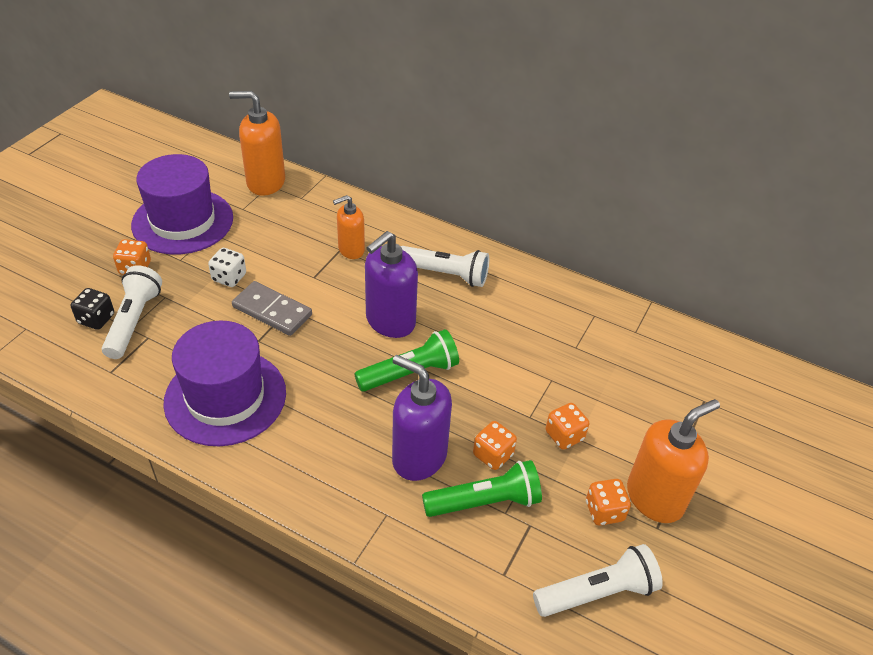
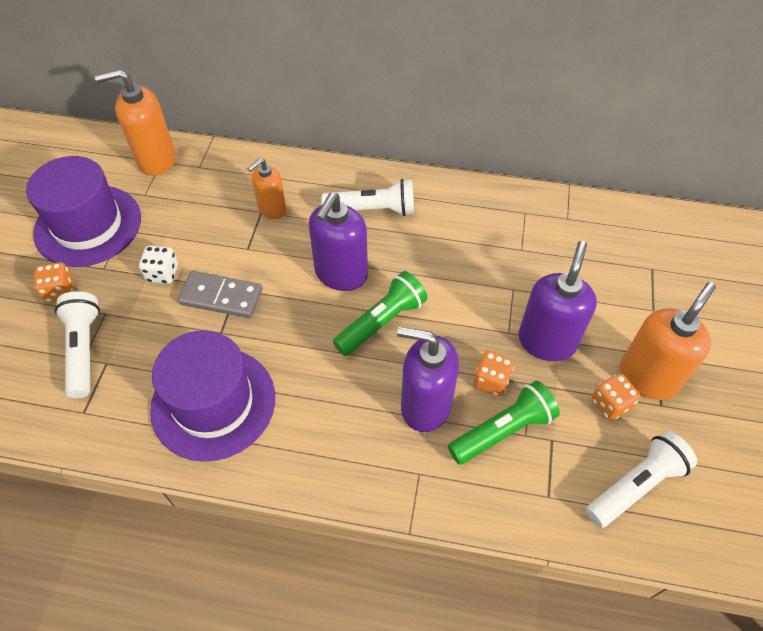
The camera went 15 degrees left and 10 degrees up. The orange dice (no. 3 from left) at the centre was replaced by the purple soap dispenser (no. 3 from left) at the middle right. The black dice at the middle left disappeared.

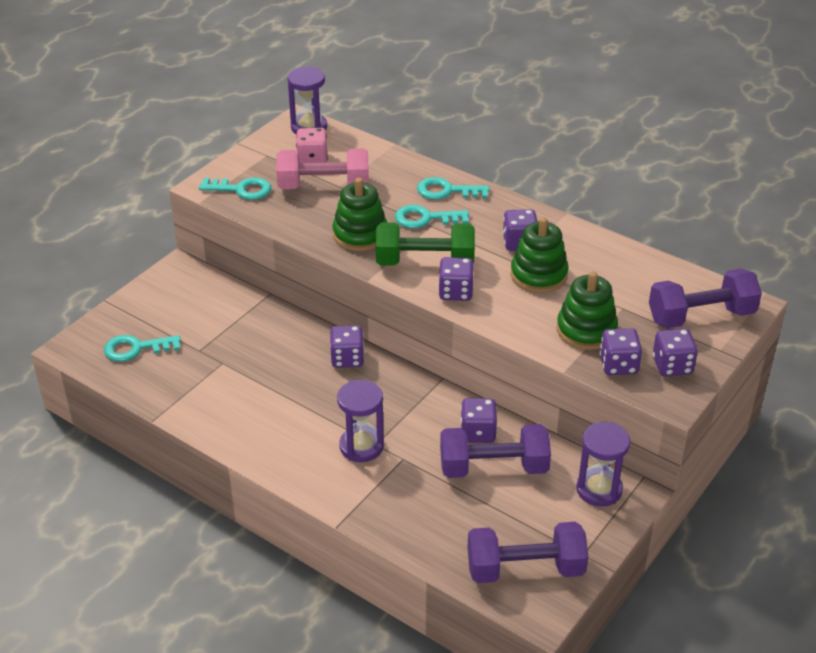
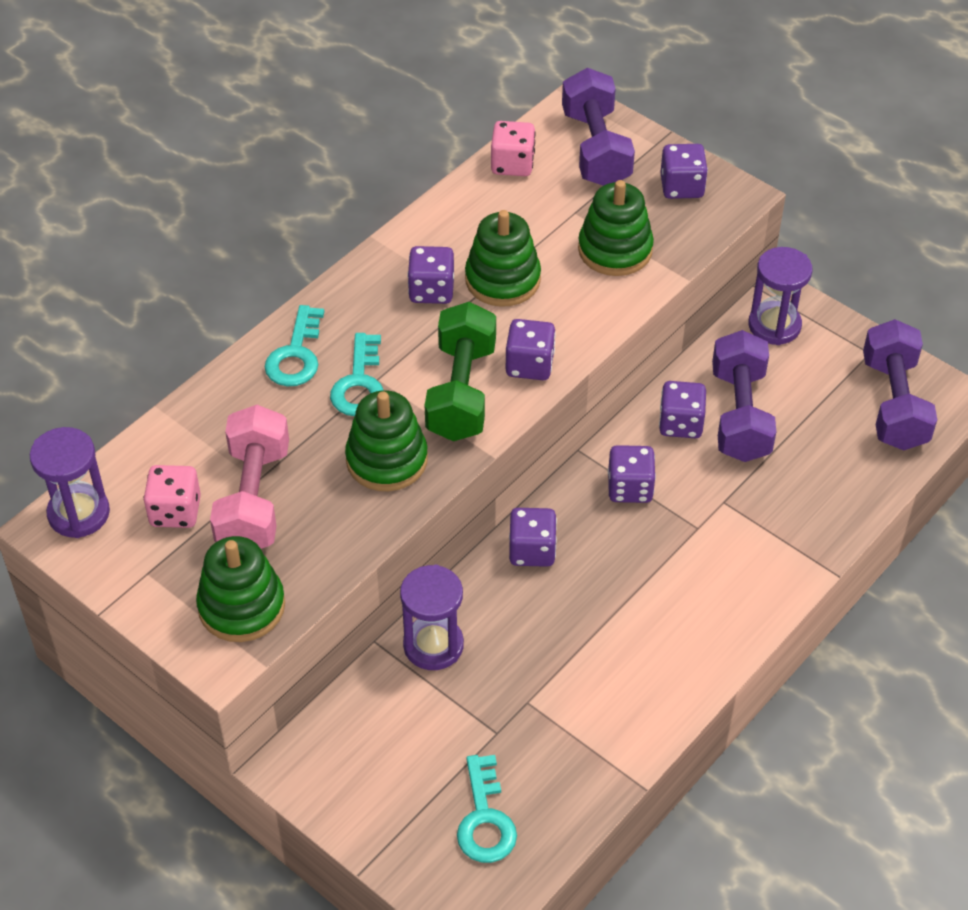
The camera went 85 degrees left and 10 degrees up. The turquoise key (no. 2 from left) at the top left was replaced by the green stacking toy (no. 1 from left) at the middle left. The purple hourglass (no. 2 from left) moved from the centre to the bottom centre. The pink dice (no. 2 from left) at the top centre appeared. The purple dice (no. 5 from left in the first image) moved from the middle right to the centre.

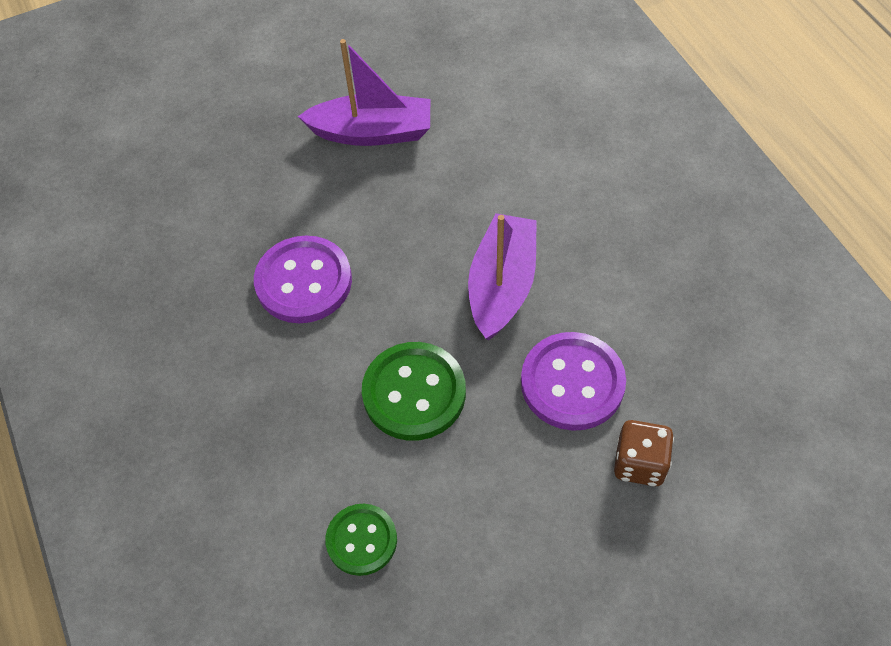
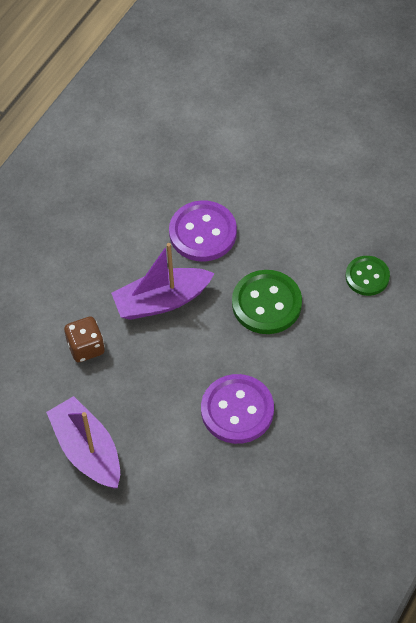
The camera went 125 degrees left and 0 degrees up. The brown dice moved from the bottom right to the middle left.

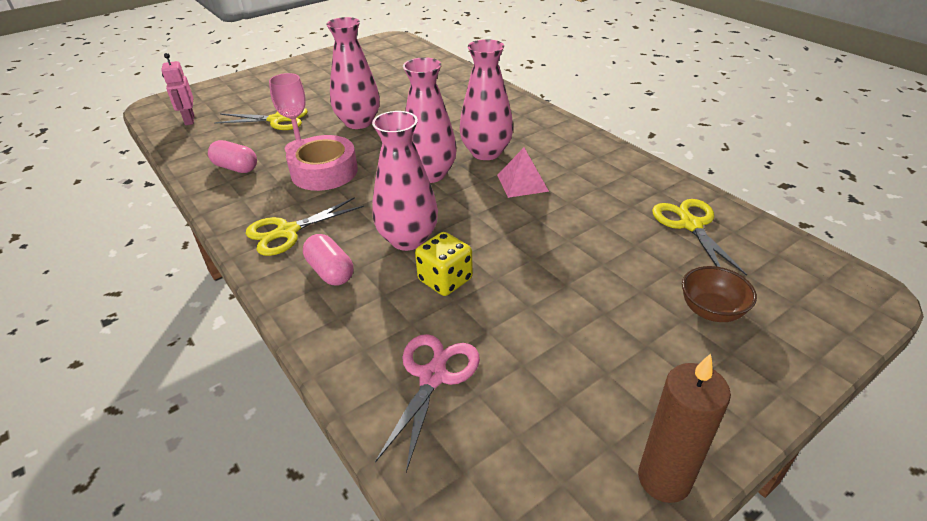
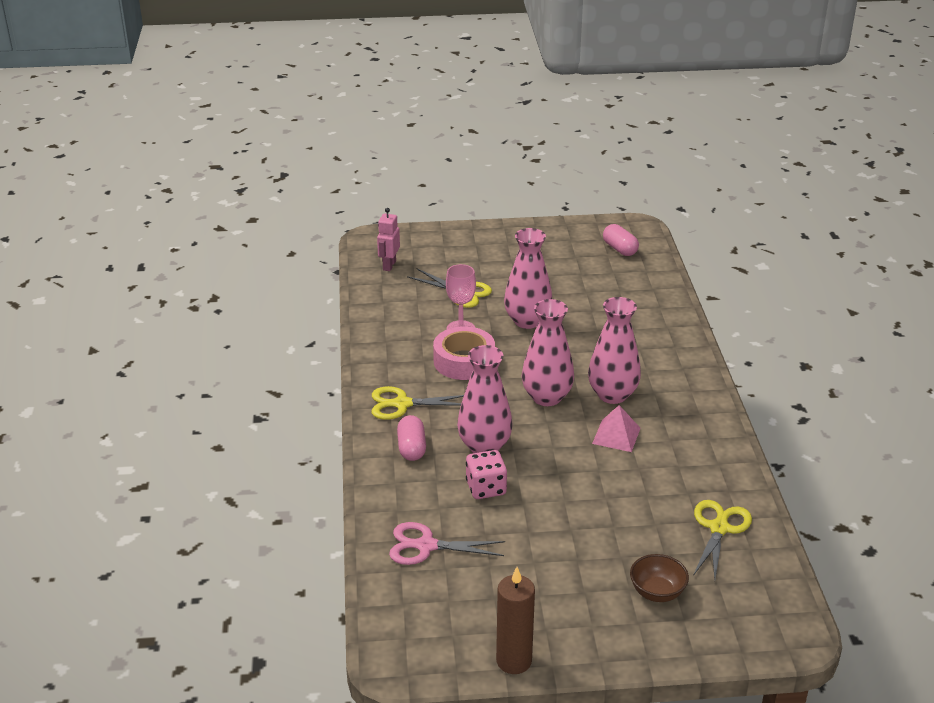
The camera went 30 degrees right and 5 degrees down. The pink scissors at the bottom centre turned 135 degrees counterclockwise. The yellow dice at the centre became the pink dice at the bottom centre. The pink capsule (no. 1 from left in the first image) moved from the top left to the centre.

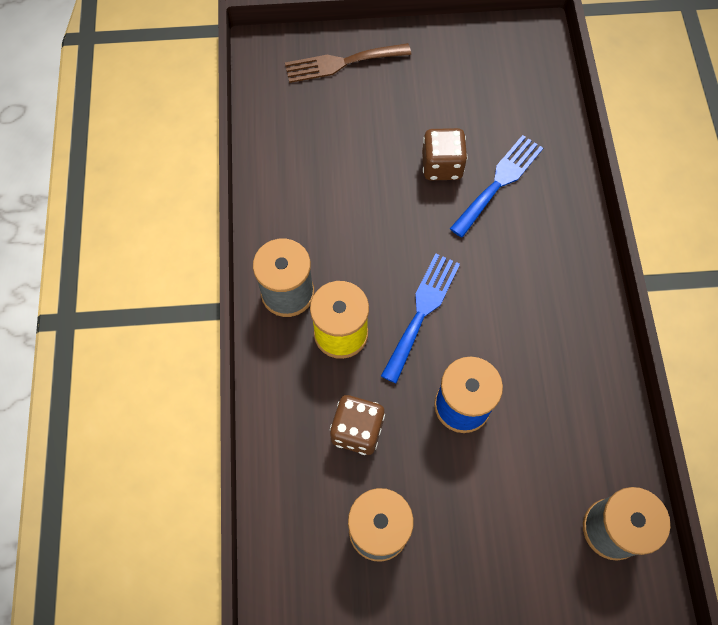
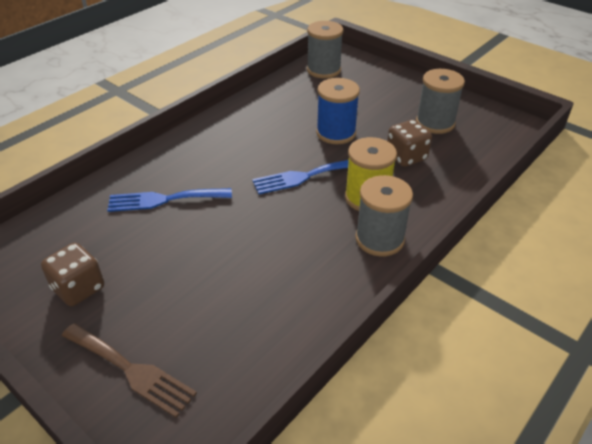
The camera went 135 degrees left and 25 degrees down. The brown dice (no. 2 from left in the first image) moved from the top centre to the middle left.

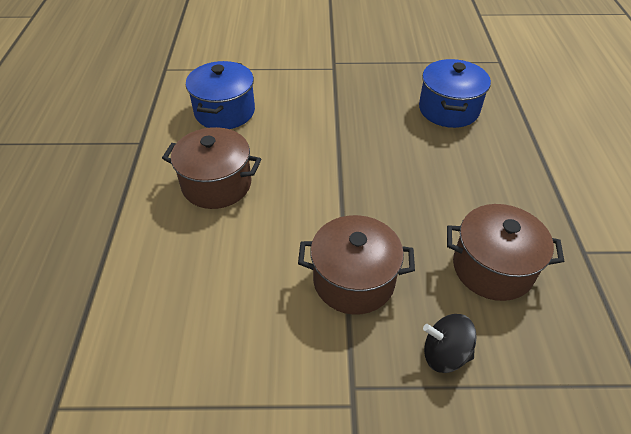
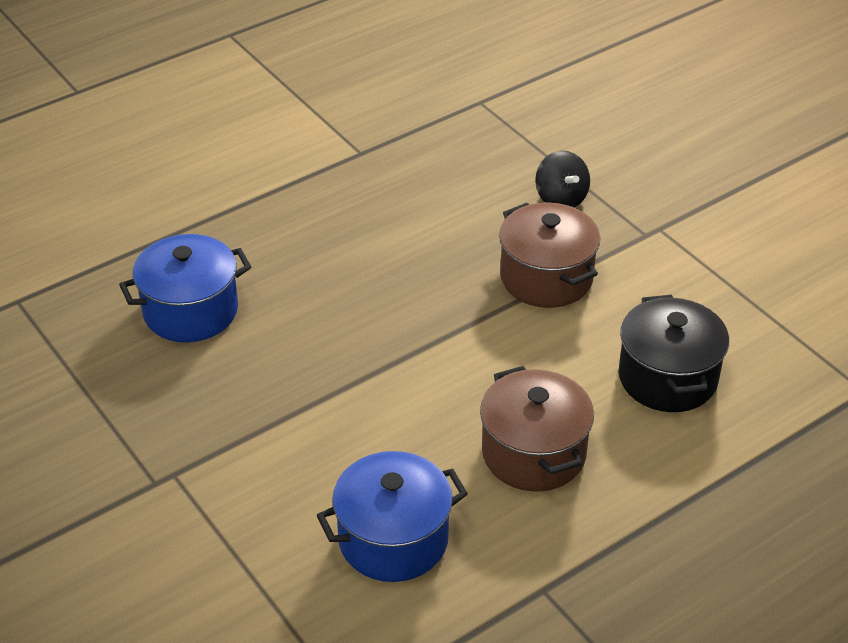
The camera went 125 degrees left and 5 degrees down. The black pot at the middle right appeared. The brown pot (no. 3 from left) at the middle right disappeared.

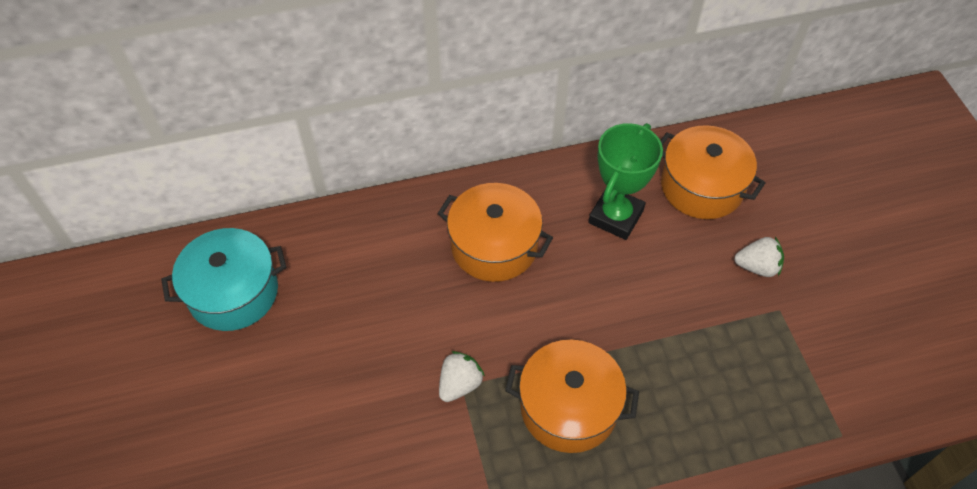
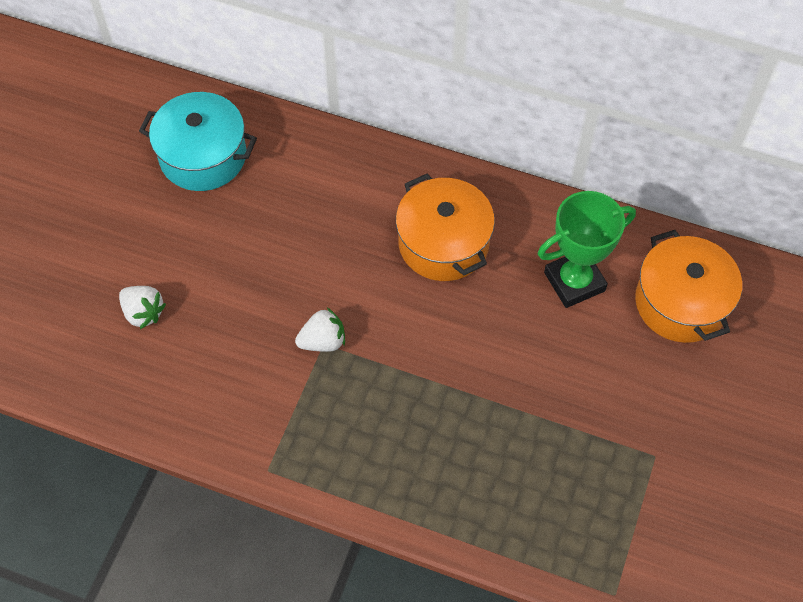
The camera went 35 degrees right and 5 degrees up. The white strawberry (no. 2 from left in the first image) moved from the middle right to the middle left. The orange pot (no. 2 from left) at the bottom centre disappeared.

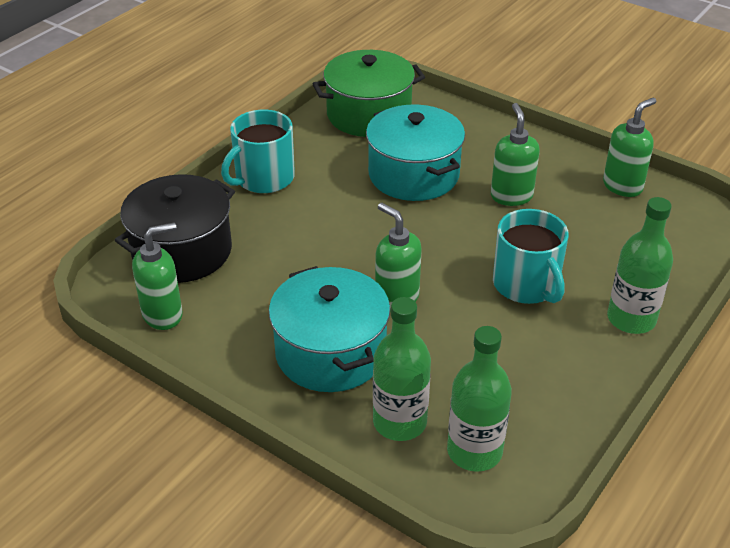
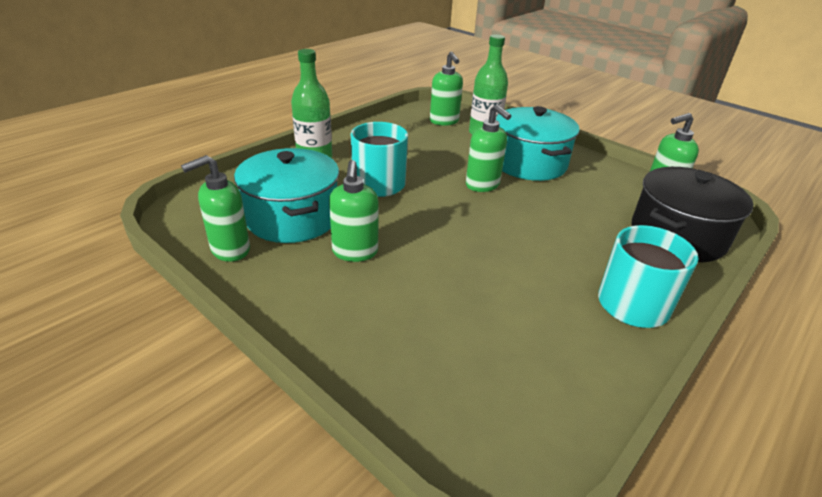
The camera went 175 degrees left and 5 degrees down. The turquoise pot (no. 2 from left in the first image) moved from the top centre to the centre. The green bottle (no. 2 from left) at the bottom centre was replaced by the green soap dispenser (no. 3 from left) at the top centre. The green pot at the top centre disappeared.

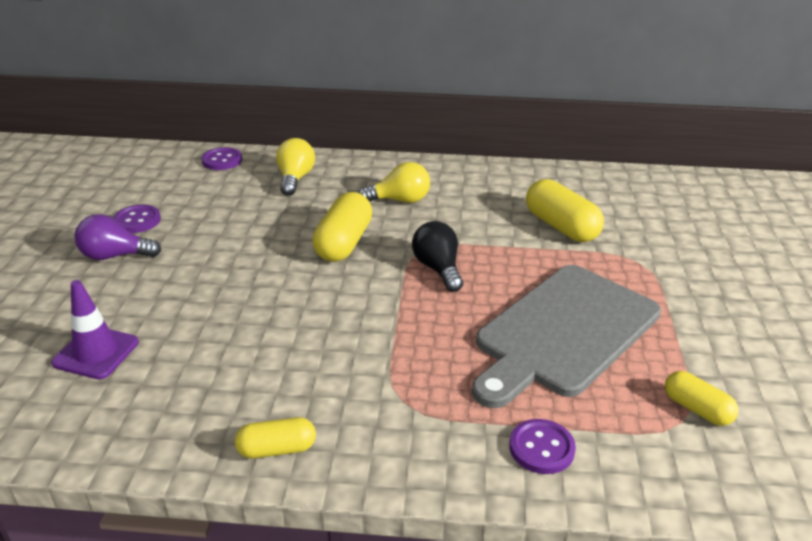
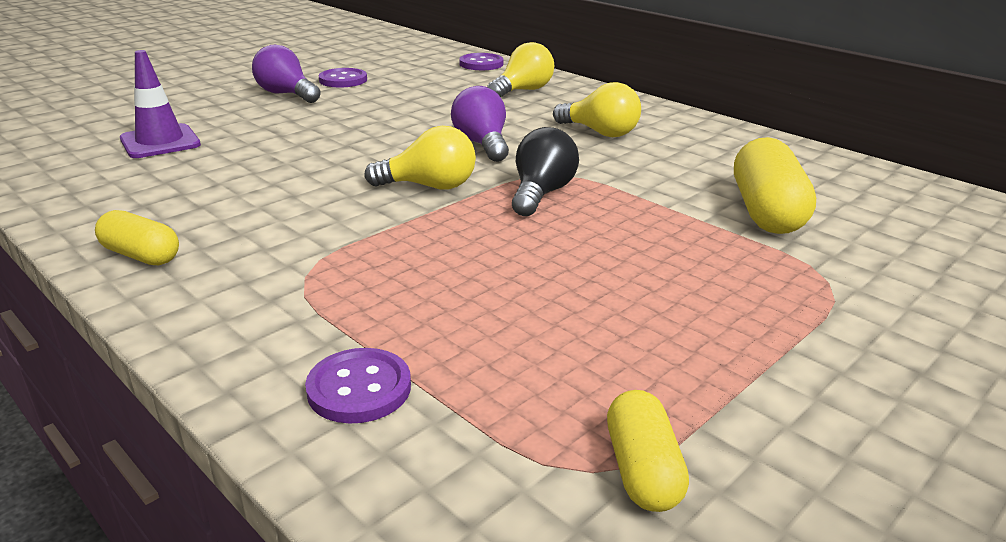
The camera went 40 degrees right and 5 degrees down. The yellow light bulb (no. 1 from left) at the top centre appeared. The yellow capsule (no. 2 from left) at the centre was replaced by the purple light bulb (no. 2 from left) at the top centre. The grey cutting board at the middle right disappeared.

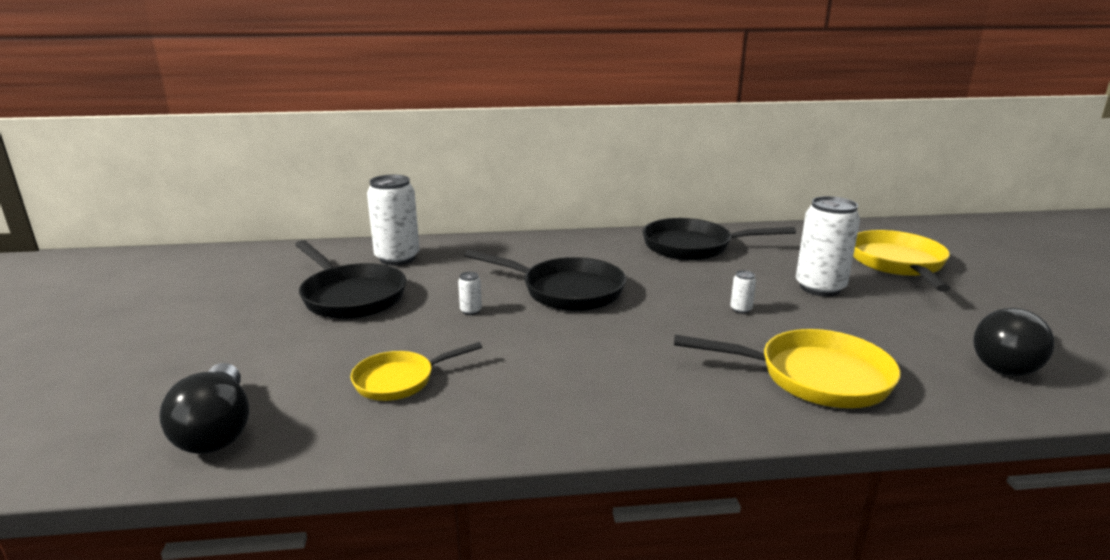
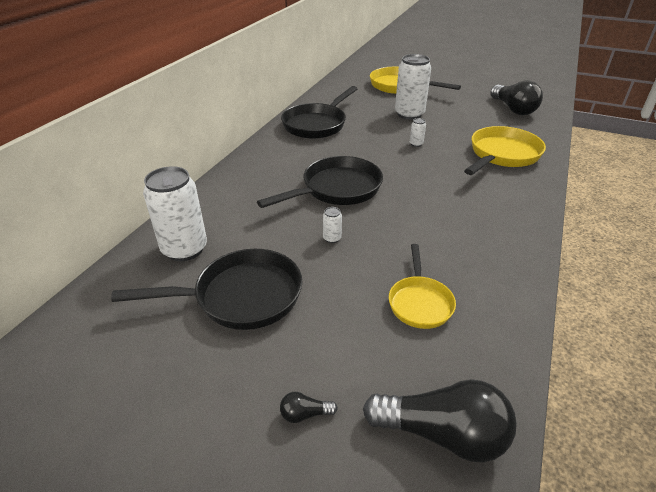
The camera went 60 degrees left and 15 degrees up. The black light bulb (no. 1 from left) at the bottom centre appeared.

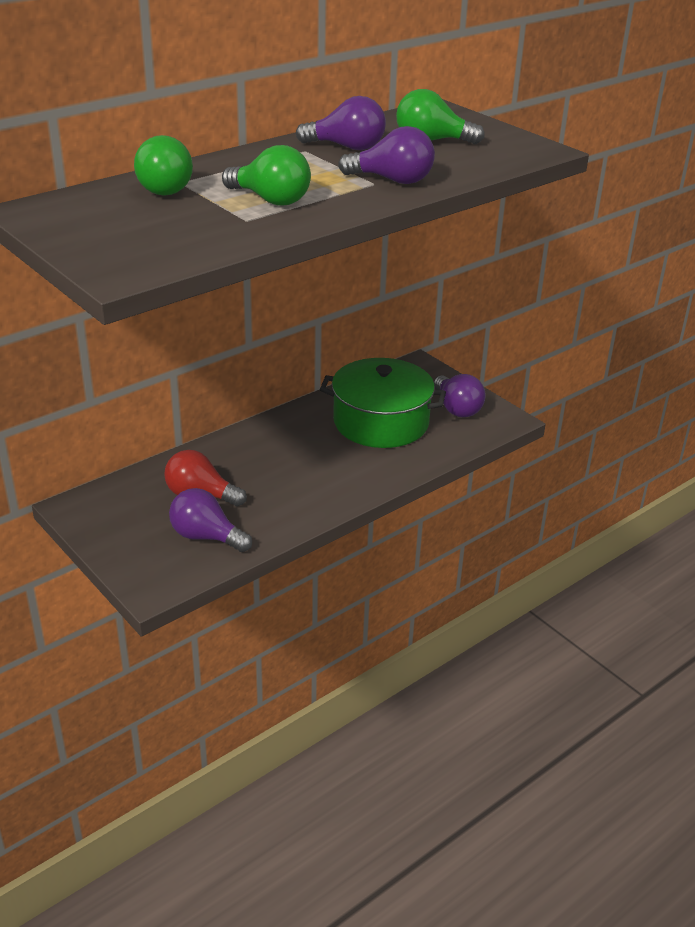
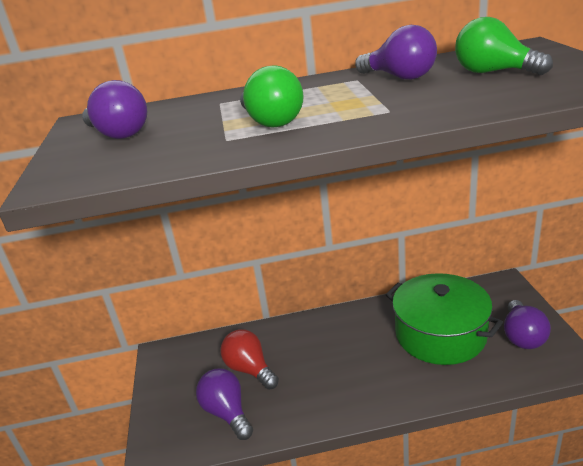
The camera went 35 degrees right and 5 degrees down. The purple light bulb (no. 3 from left in the first image) moved from the top centre to the top left. The green light bulb (no. 1 from left) at the top left disappeared.

